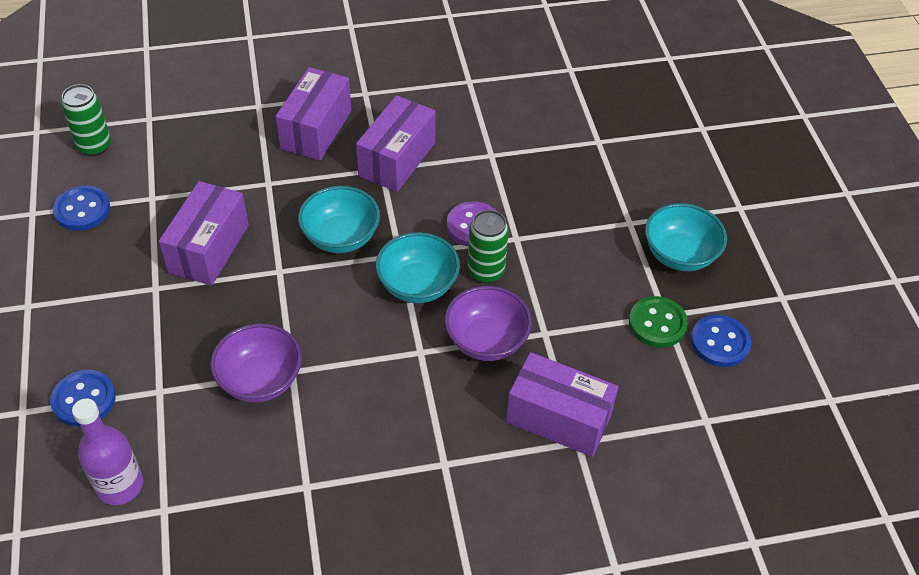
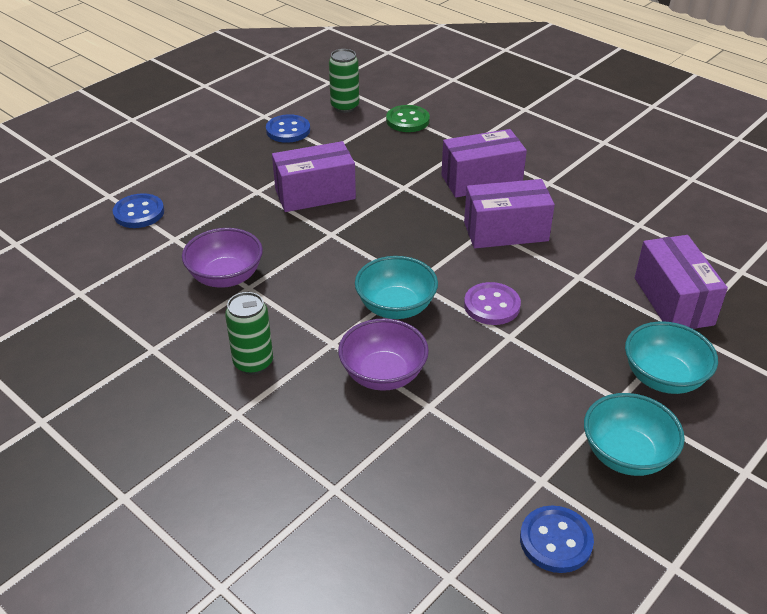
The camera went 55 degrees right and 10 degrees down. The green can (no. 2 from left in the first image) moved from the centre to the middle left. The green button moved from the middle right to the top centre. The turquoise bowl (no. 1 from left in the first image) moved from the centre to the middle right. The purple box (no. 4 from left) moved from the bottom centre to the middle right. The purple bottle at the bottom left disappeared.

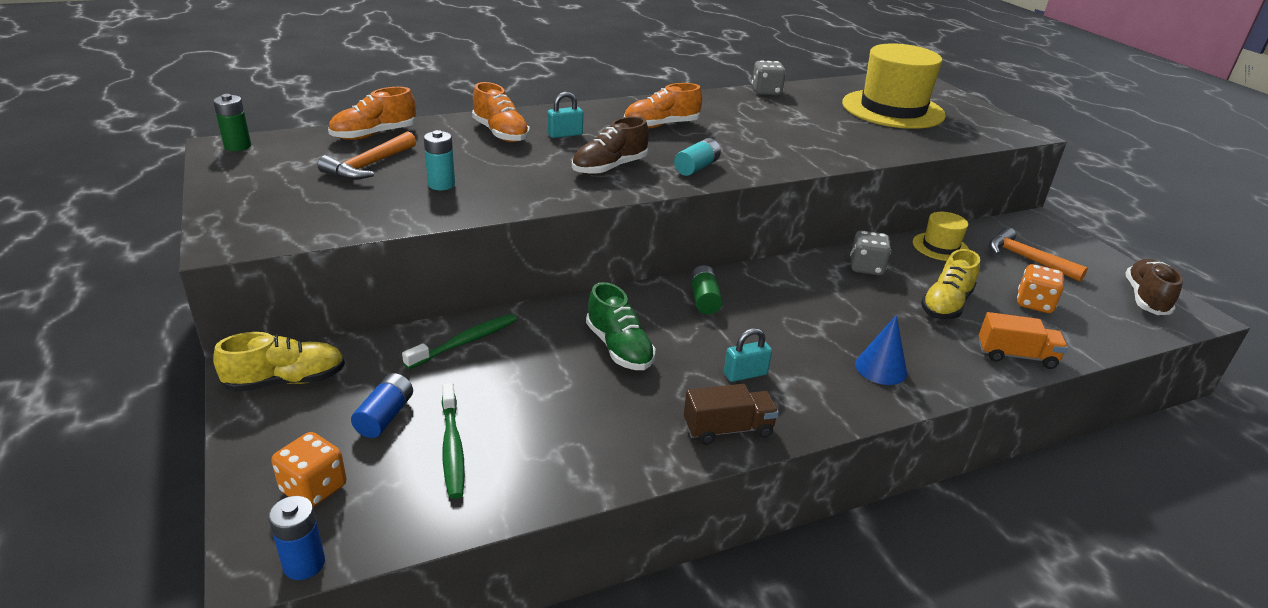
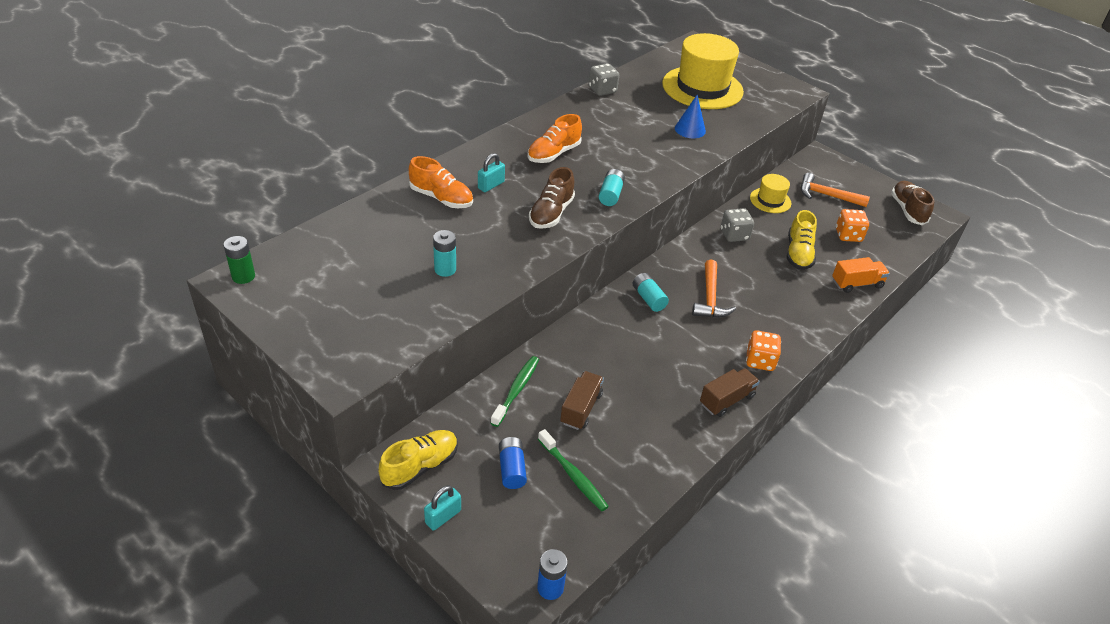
The camera went 25 degrees left and 10 degrees up. The turquoise padlock (no. 2 from left in the first image) moved from the centre to the bottom centre. The brown truck (no. 1 from left) at the centre appeared. The green battery (no. 2 from left) at the centre became the turquoise battery (no. 3 from left) at the centre. The blue cone moved from the middle right to the top centre. The orange hammer (no. 1 from left) moved from the top left to the centre. The orange dice (no. 1 from left) moved from the bottom left to the middle right. The orange shoe (no. 1 from left) at the top left disappeared. The green shoe at the centre disappeared.

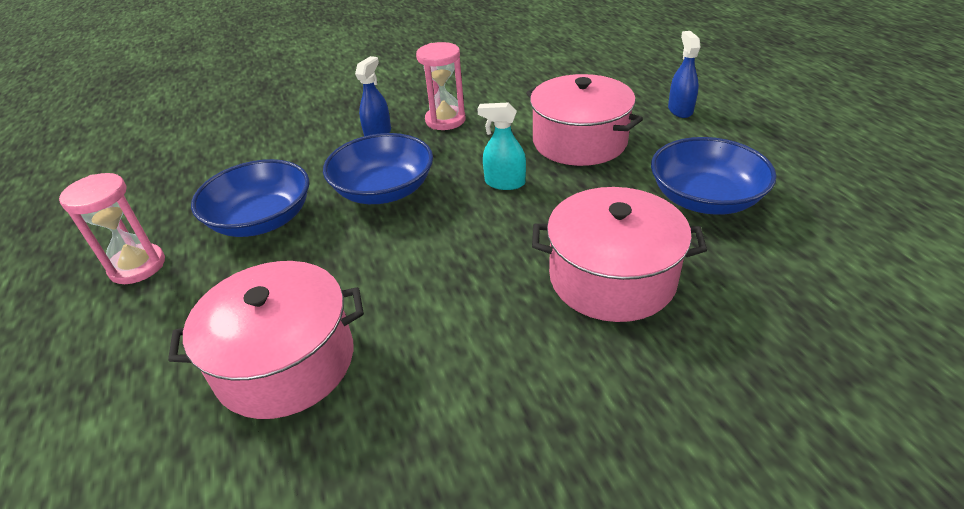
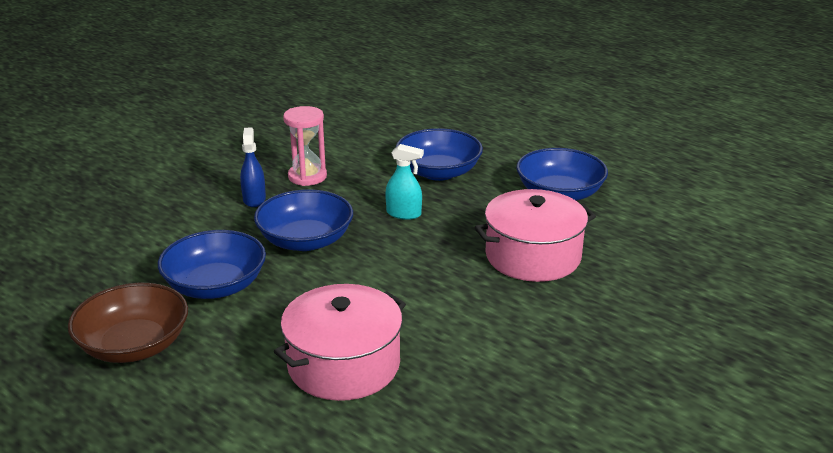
The camera went 30 degrees left and 10 degrees down. The pink hourglass (no. 1 from left) at the middle left was replaced by the brown bowl at the bottom left. The turquoise spray bottle at the top centre turned 150 degrees counterclockwise. The pink pot (no. 2 from left) at the top centre was replaced by the blue bowl (no. 3 from left) at the centre. The blue spray bottle (no. 2 from left) at the top right disappeared.

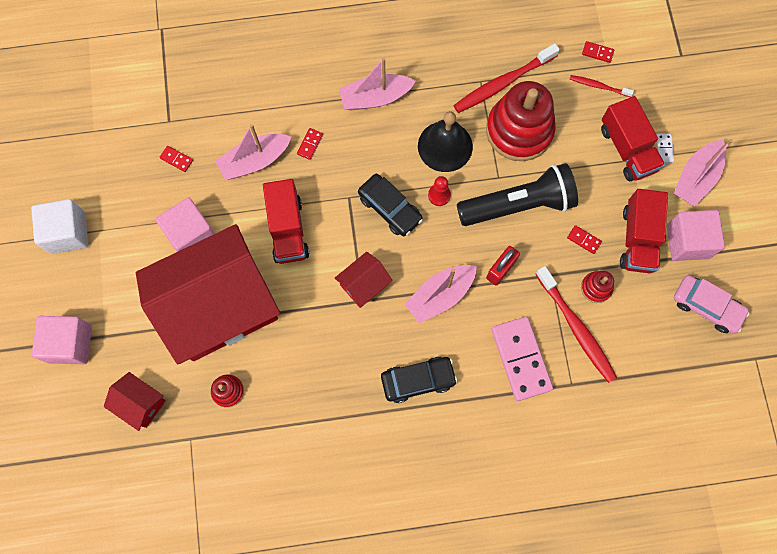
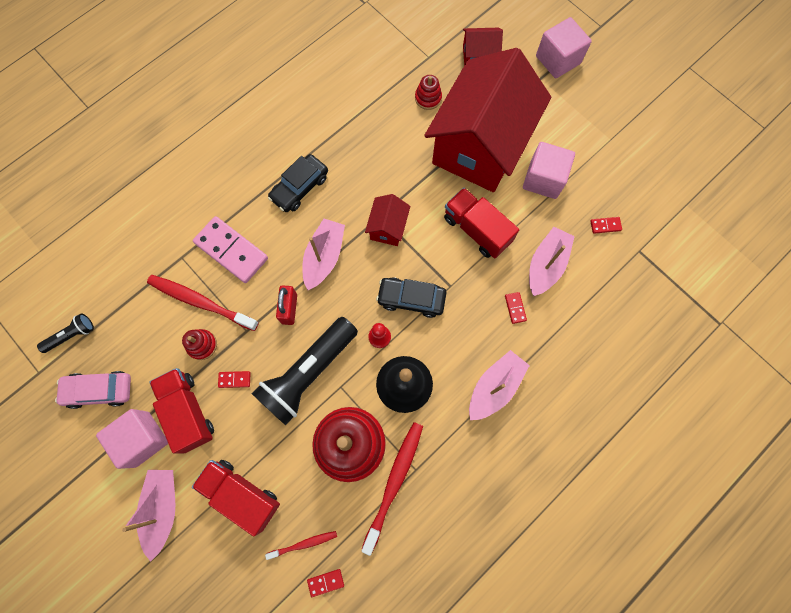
The camera went 145 degrees right and 0 degrees up. The black flashlight (no. 1 from left) at the middle left appeared. The white cube at the middle left disappeared. The white domino at the top right disappeared.

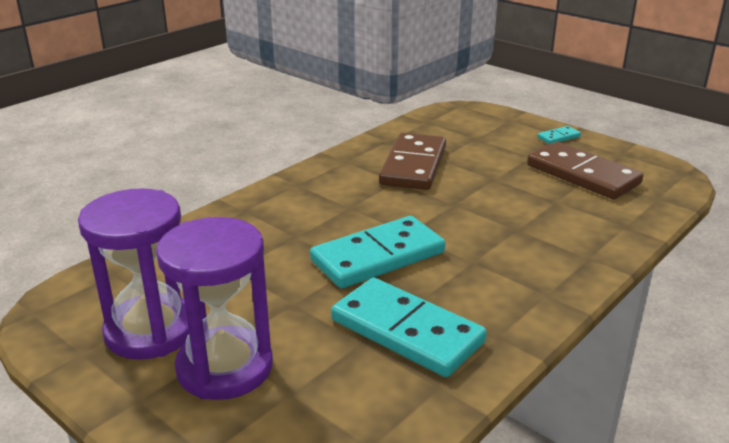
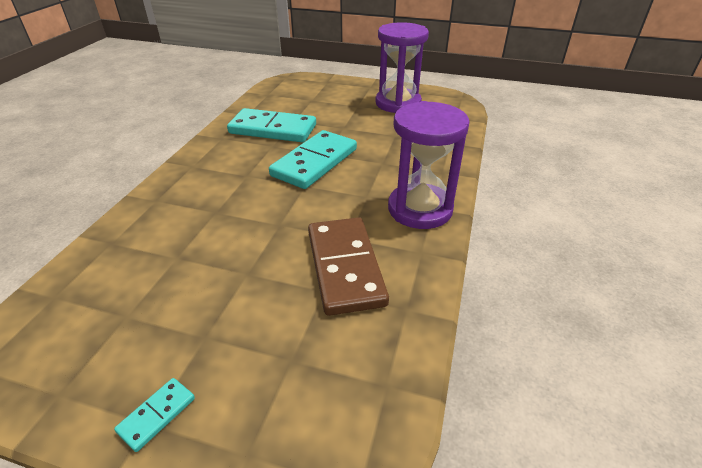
The camera went 155 degrees right and 10 degrees up. The purple hourglass (no. 2 from left) moved from the bottom left to the centre. The brown domino (no. 2 from left) at the middle right disappeared.

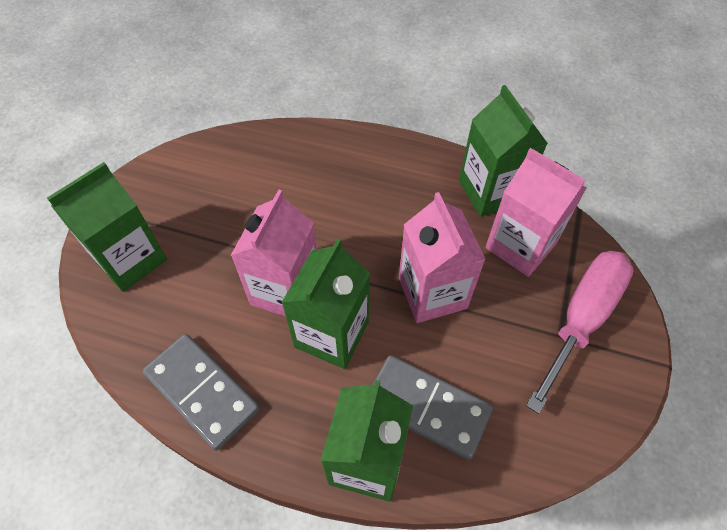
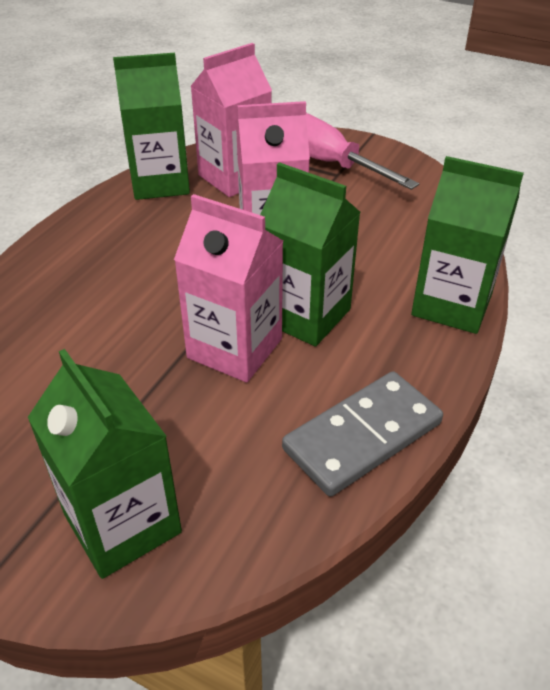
The camera went 80 degrees left and 15 degrees down. The grey domino (no. 2 from left) at the bottom centre disappeared.

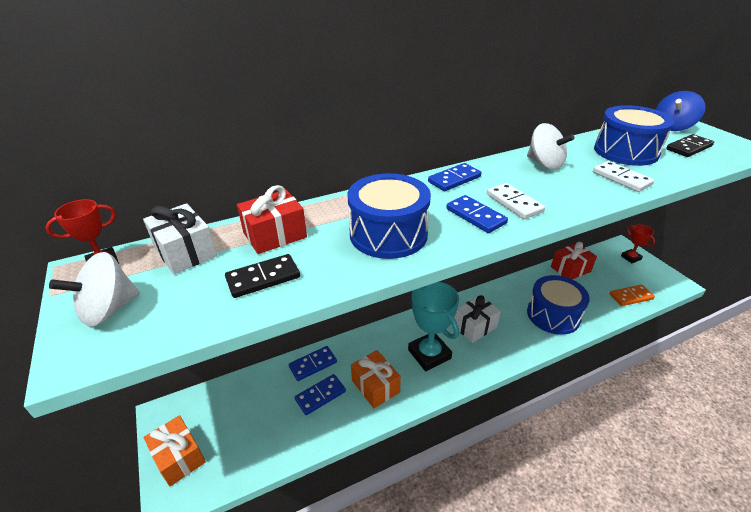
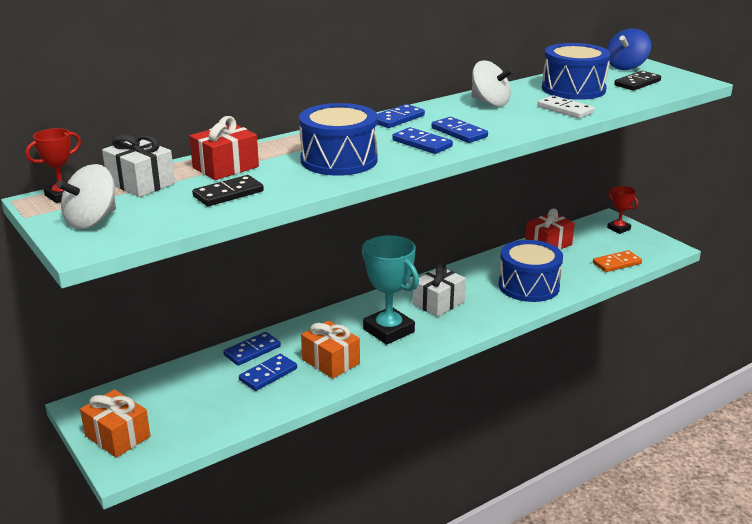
The camera went 10 degrees left and 10 degrees down. The white domino (no. 1 from left) at the middle right became the blue domino (no. 5 from left) at the top centre.

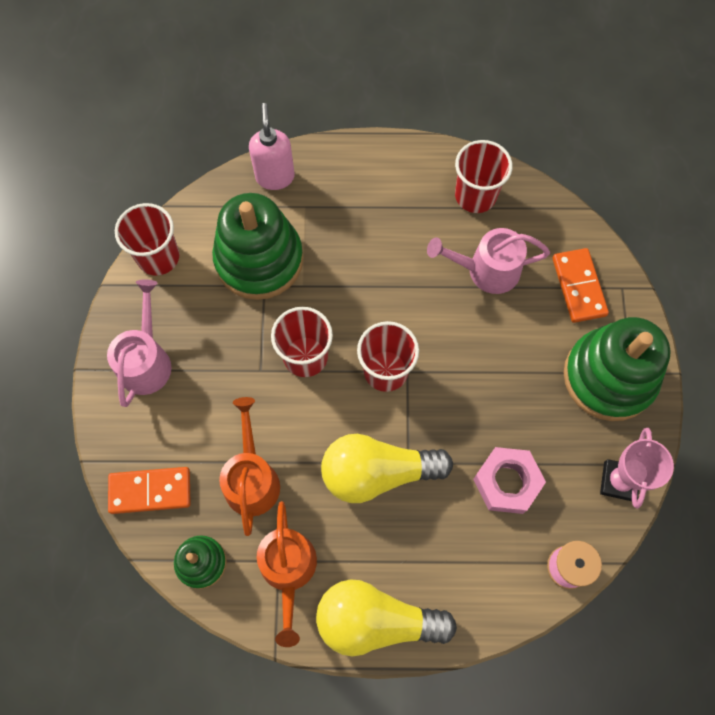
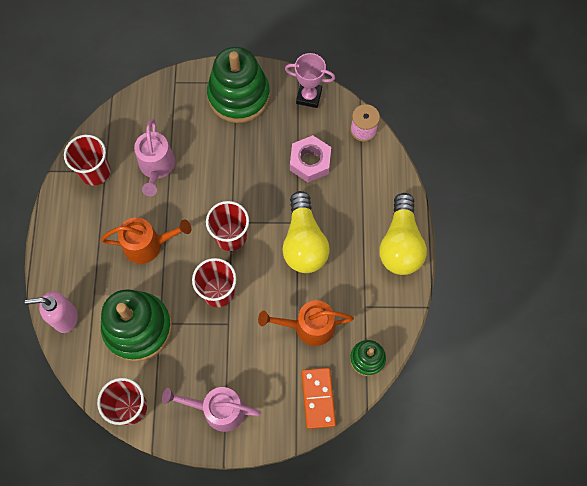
The camera went 90 degrees left and 0 degrees up. The orange watering can (no. 2 from left in the first image) moved from the bottom centre to the middle left. The orange domino (no. 2 from left) at the middle right disappeared.

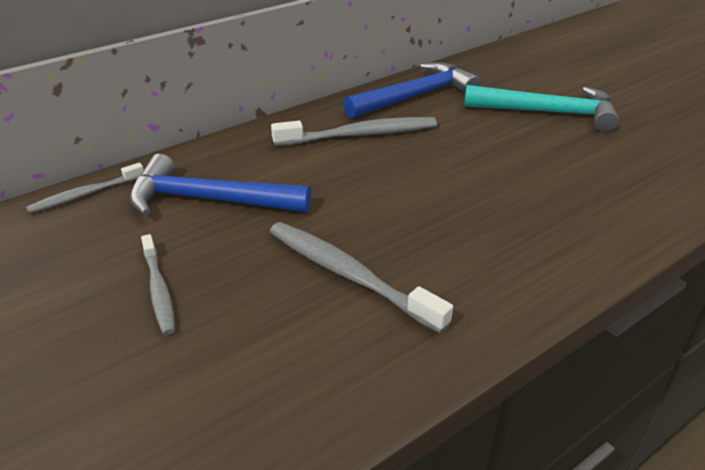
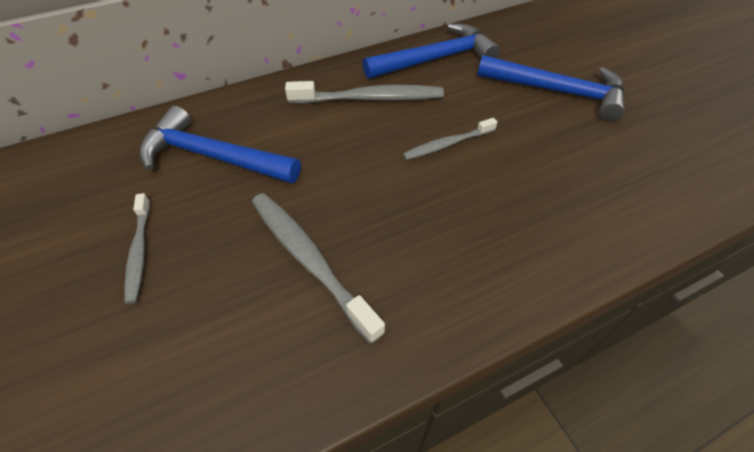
The camera went 10 degrees right and 15 degrees up. The grey toothbrush (no. 1 from left in the first image) moved from the middle left to the top centre. The turquoise hammer at the top right became the blue hammer (no. 3 from left) at the top right.

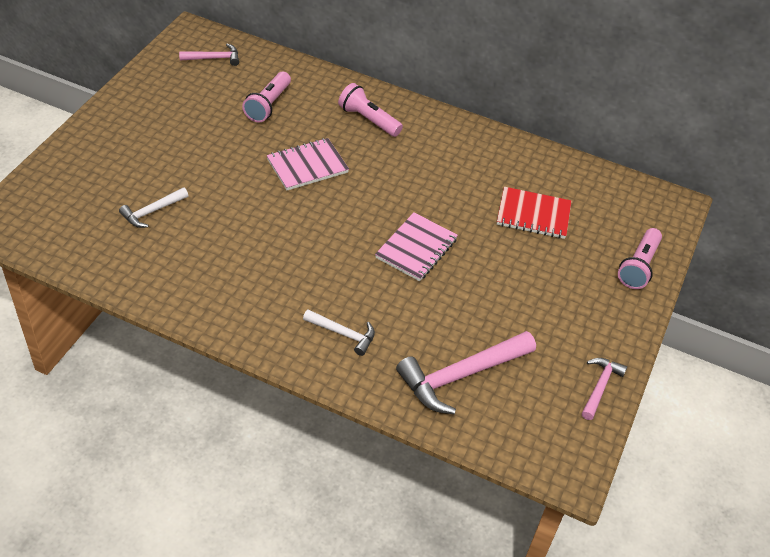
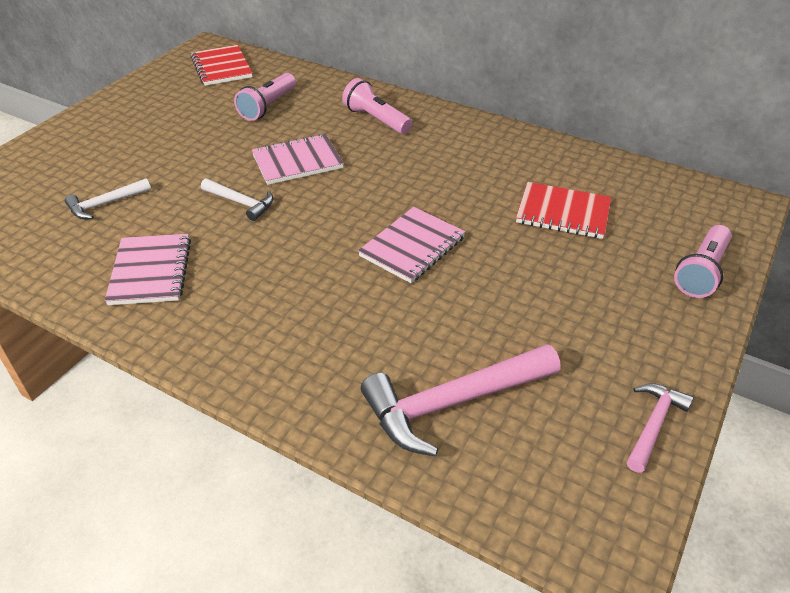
The camera went 10 degrees right and 5 degrees down. The pink notebook (no. 1 from left) at the middle left appeared. The pink hammer (no. 1 from left) at the top left was replaced by the red notebook (no. 1 from left) at the top left. The white hammer (no. 2 from left) moved from the centre to the middle left.

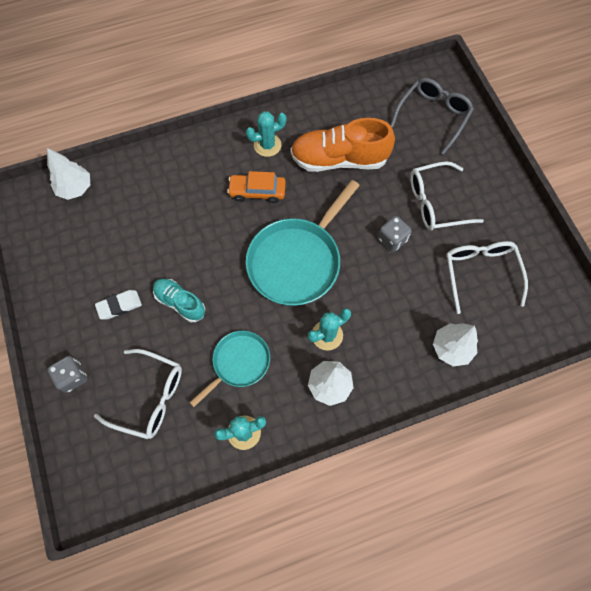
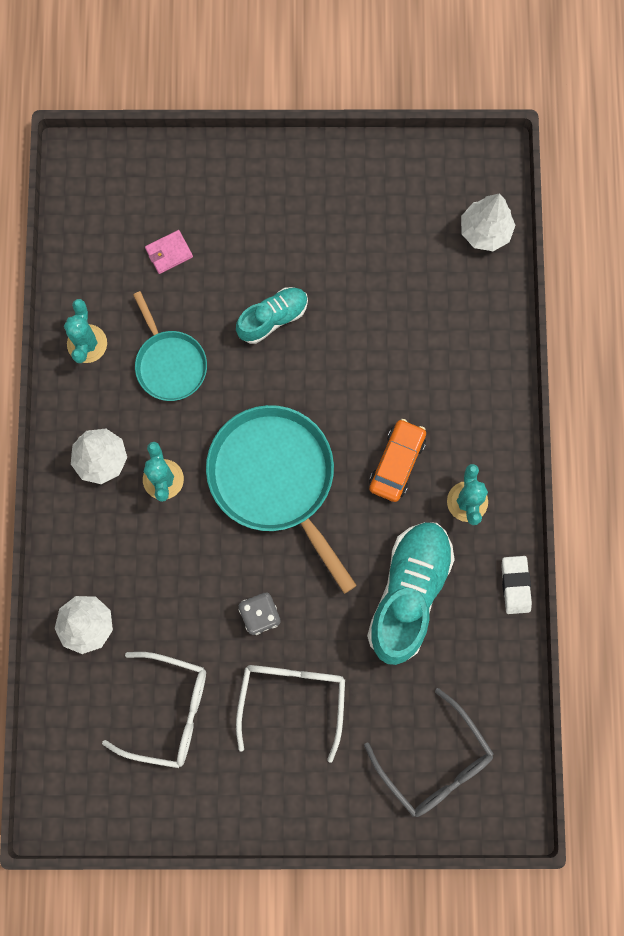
The camera went 110 degrees right and 10 degrees up. The white glasses (no. 1 from left) at the bottom left was replaced by the pink wallet at the top left. The orange shoe at the top centre became the turquoise shoe (no. 2 from left) at the centre. The white eraser moved from the middle left to the middle right. The grey dice (no. 1 from left) at the middle left disappeared.

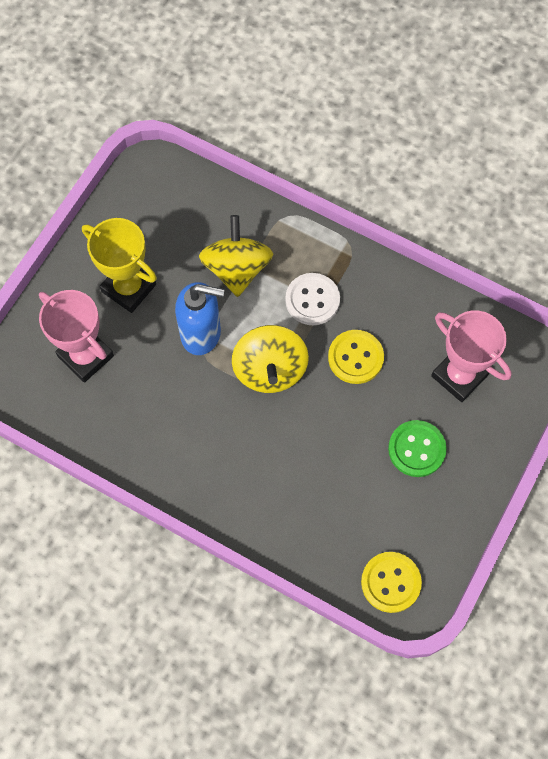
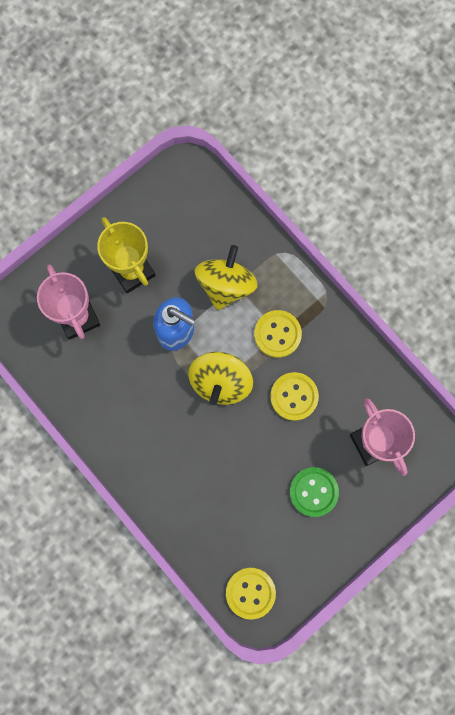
The camera went 20 degrees right and 10 degrees up. The white button at the centre became the yellow button (no. 2 from left) at the centre.

